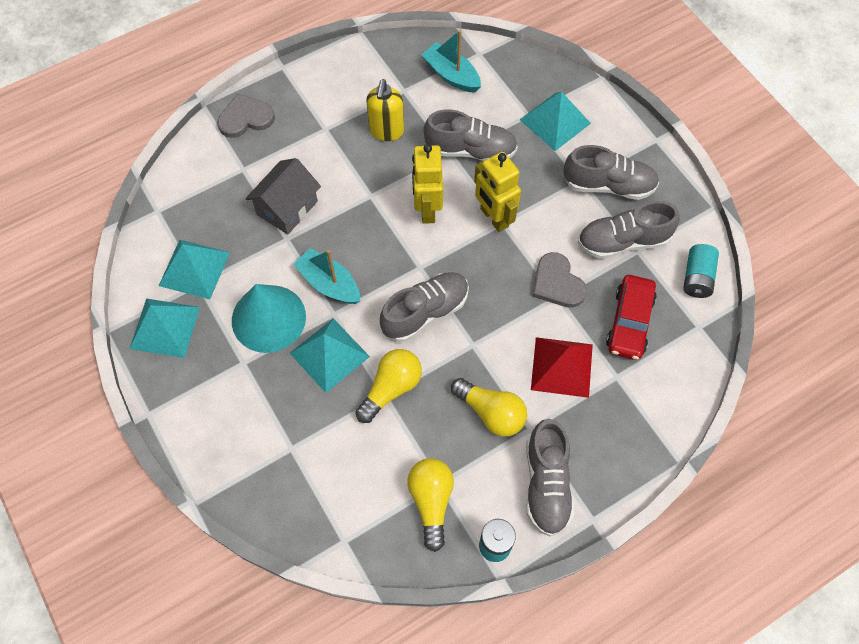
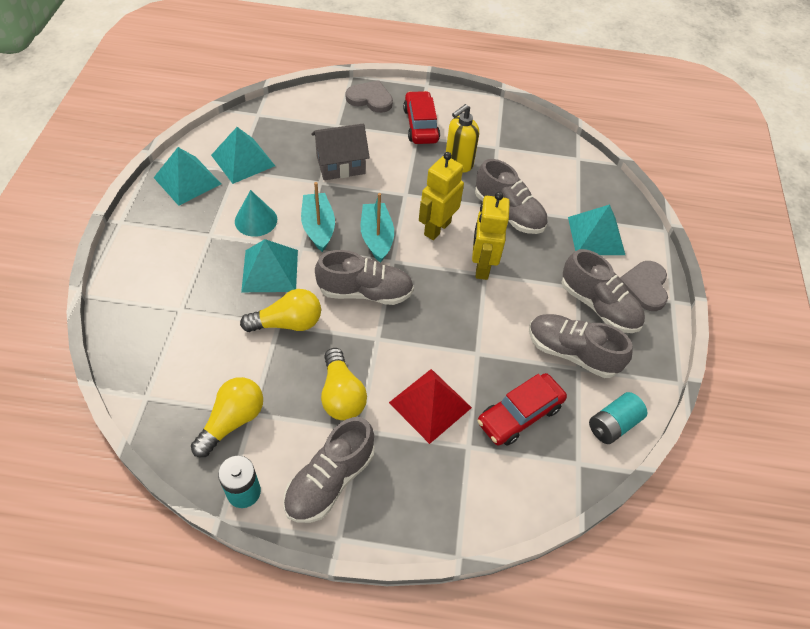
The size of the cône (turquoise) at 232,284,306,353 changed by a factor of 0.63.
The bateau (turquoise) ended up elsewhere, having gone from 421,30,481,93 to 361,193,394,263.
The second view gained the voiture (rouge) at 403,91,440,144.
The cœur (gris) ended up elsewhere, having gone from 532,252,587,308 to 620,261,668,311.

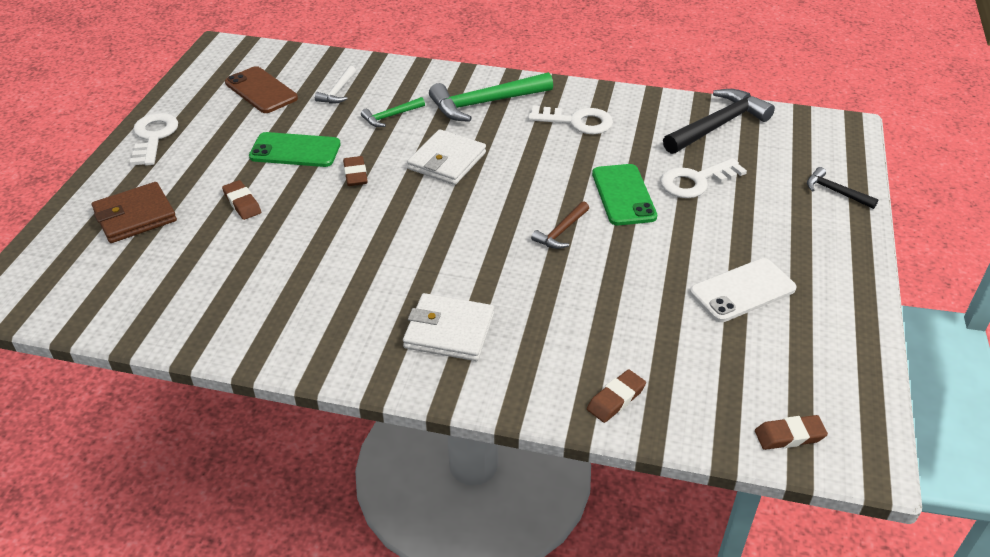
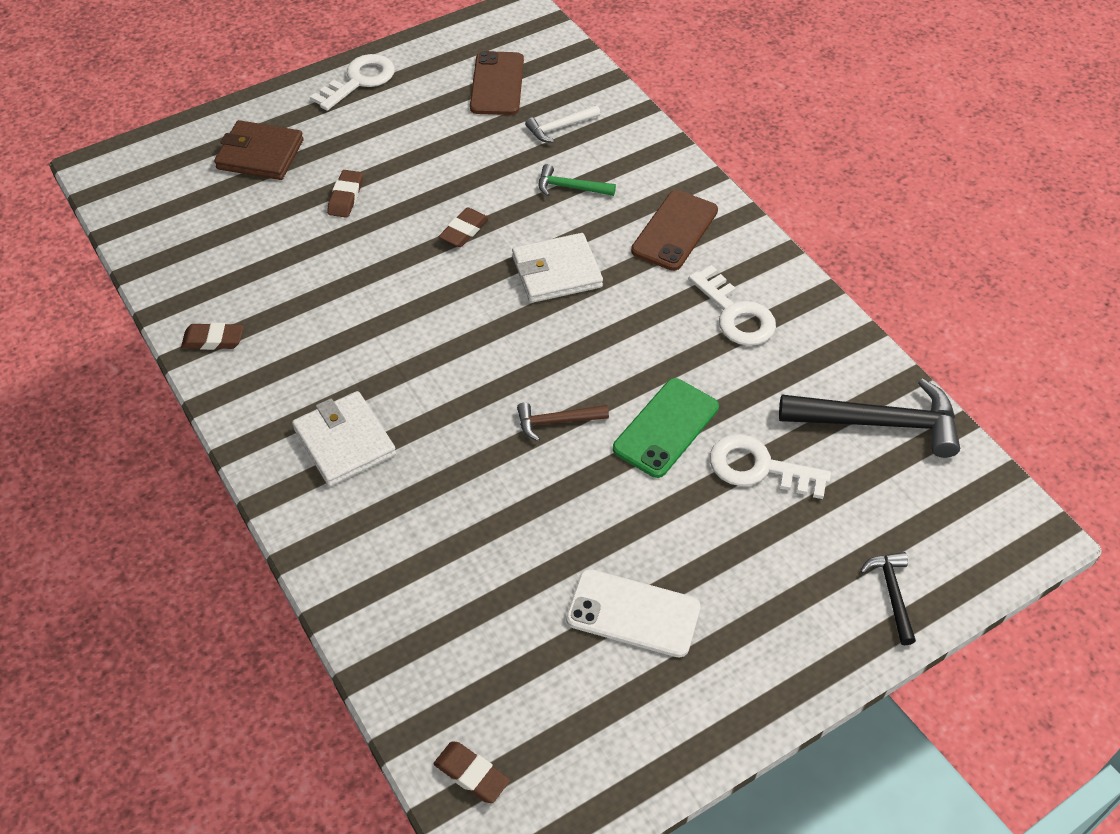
The gomme (marron) ended up elsewhere, having gone from 587,369,646,423 to 181,323,244,350.
Where the marteau (vert) stood at 429,72,553,122, the téléphone (marron) came to stand at 631,190,718,271.
The second view lost the téléphone (vert) at 249,132,341,167.

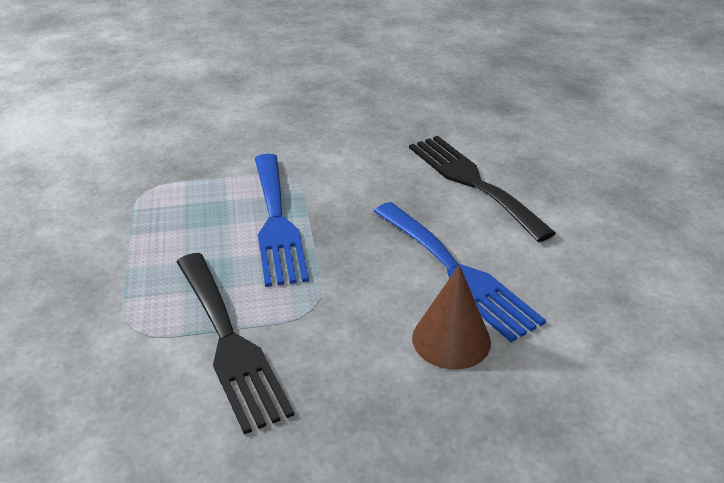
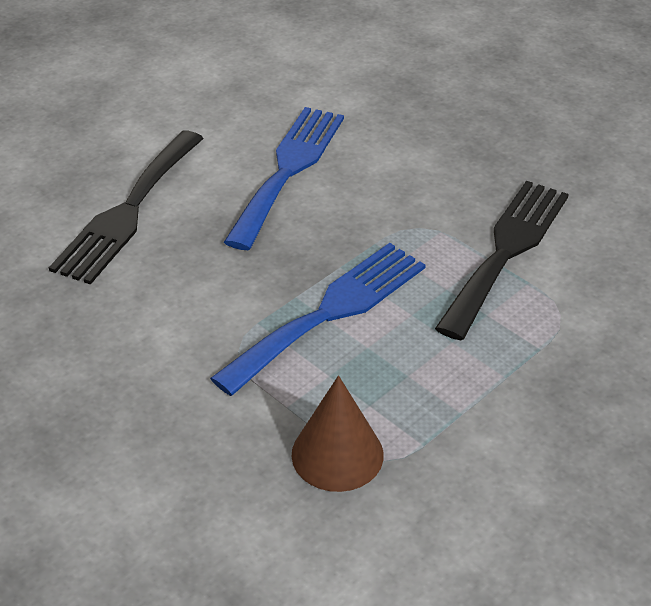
The cône (marron) ended up elsewhere, having gone from 412,265,491,369 to 291,375,384,492.

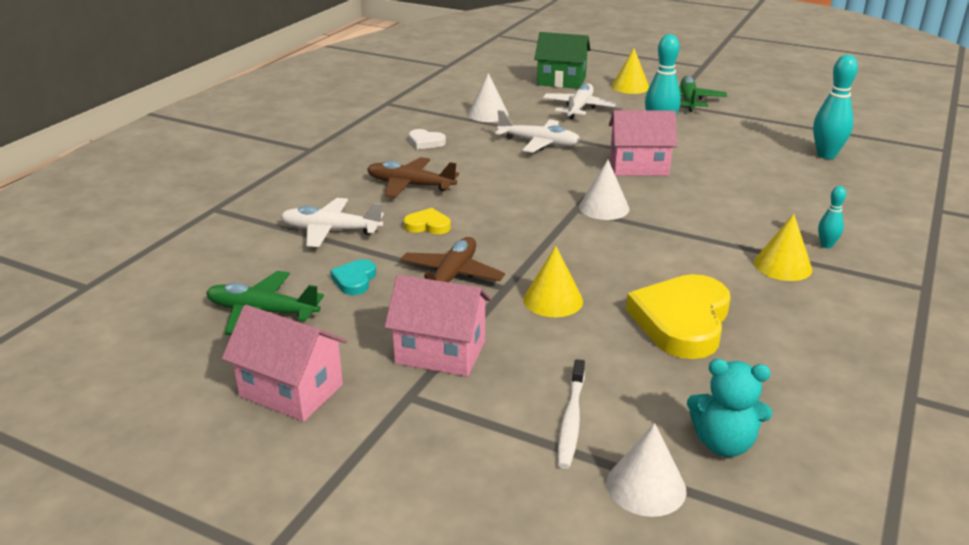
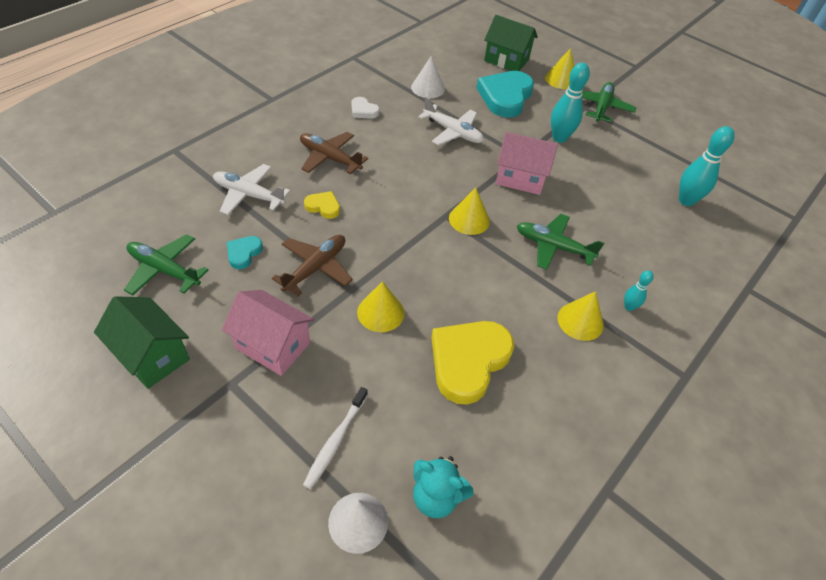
What was the maison (rose) at 222,305,347,422 turned into the maison (vert) at 94,296,190,389.
What was the cône (blanc) at 579,160,629,220 turned into the cône (jaune) at 449,187,490,235.
Where the avion (blanc) stood at 543,83,618,119, the cœur (turquoise) came to stand at 476,71,534,118.
The second view gained the avion (vert) at 517,214,604,270.

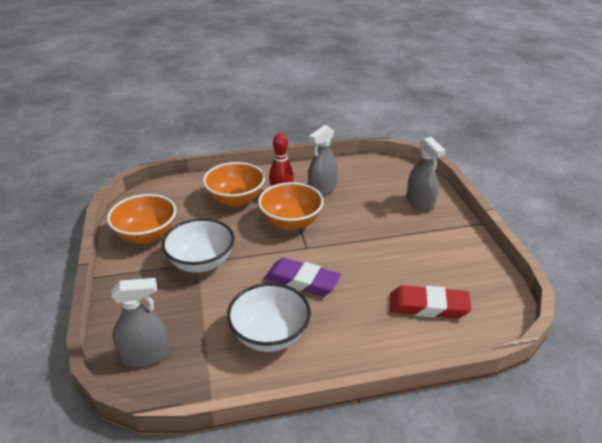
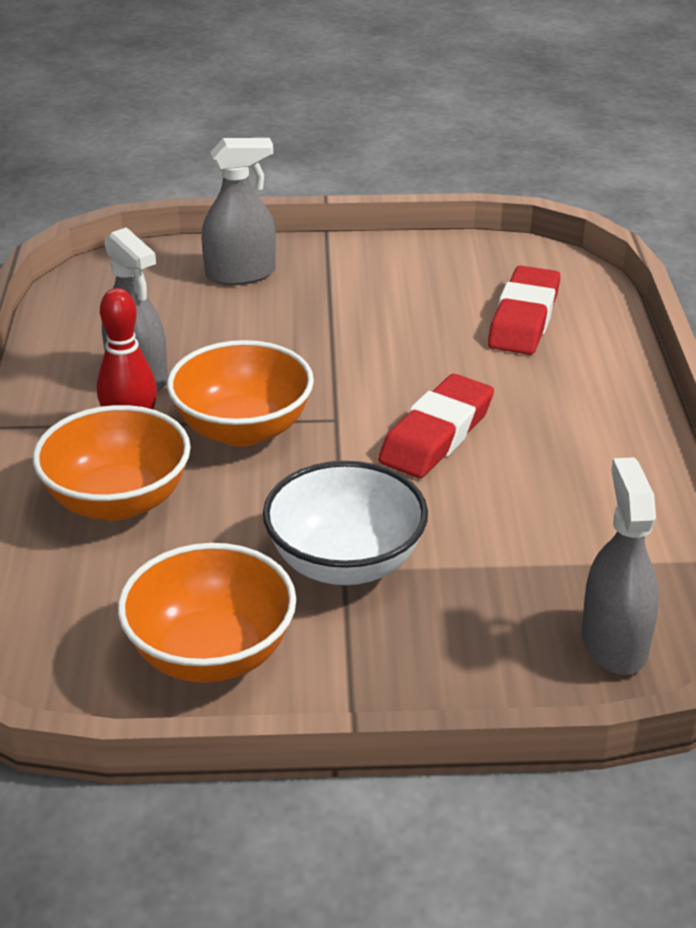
What was the gomme (violet) at 264,258,341,296 turned into the gomme (rouge) at 378,374,494,478.
The second view lost the bol (blanc) at 227,283,311,352.

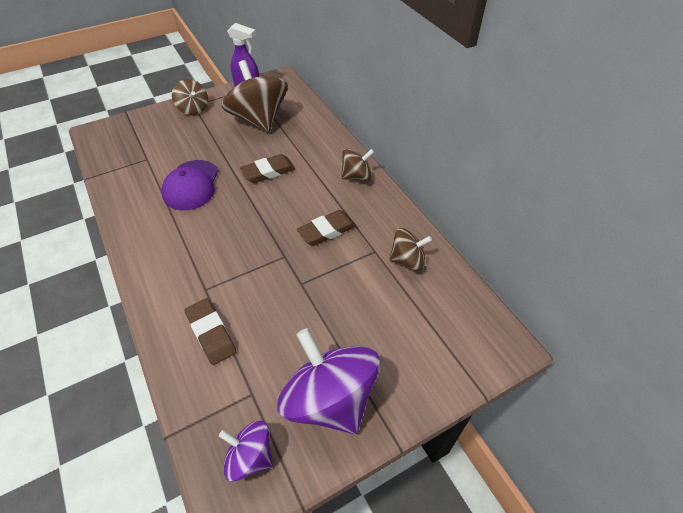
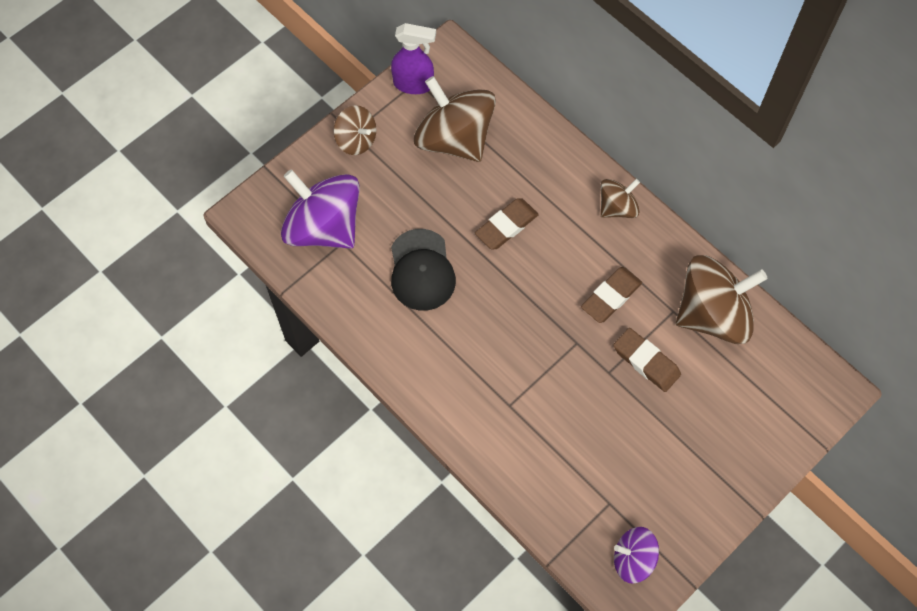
The toupie (violet) ended up elsewhere, having gone from 277,328,380,434 to 281,169,360,249.
What was the casquette (violet) at 161,160,218,210 turned into the casquette (noir) at 391,229,456,311.
The gomme (marron) ended up elsewhere, having gone from 184,298,236,365 to 613,328,681,392.
The size of the toupie (marron) at 389,228,432,271 changed by a factor of 1.88.

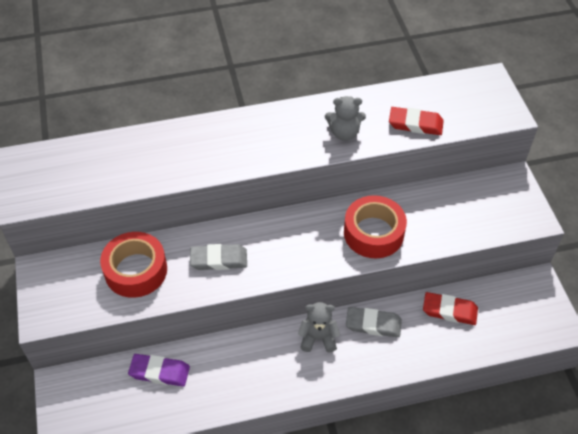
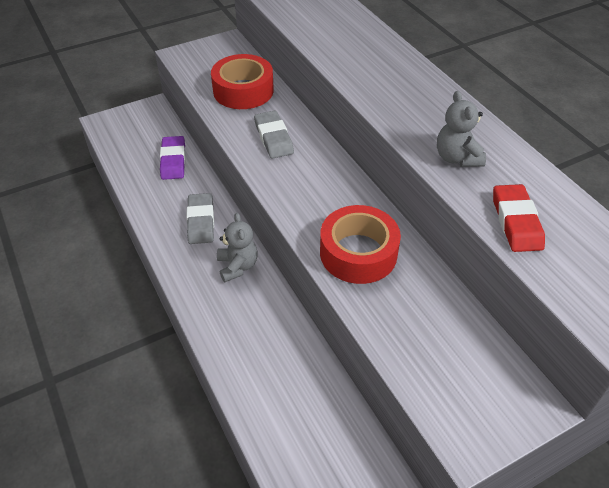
The gomme (gris) ended up elsewhere, having gone from 346,307,402,338 to 187,193,214,244.
The second view lost the gomme (rouge) at 423,292,478,325.

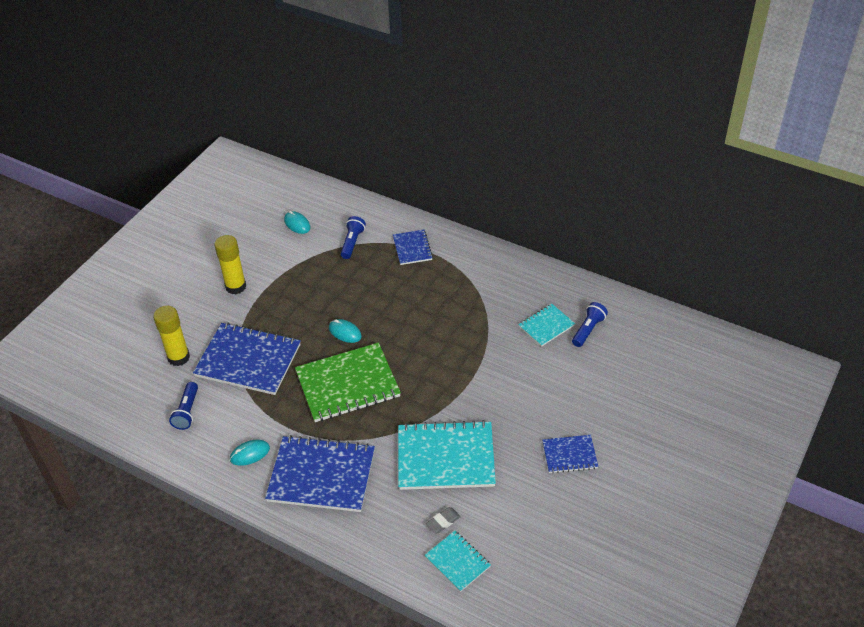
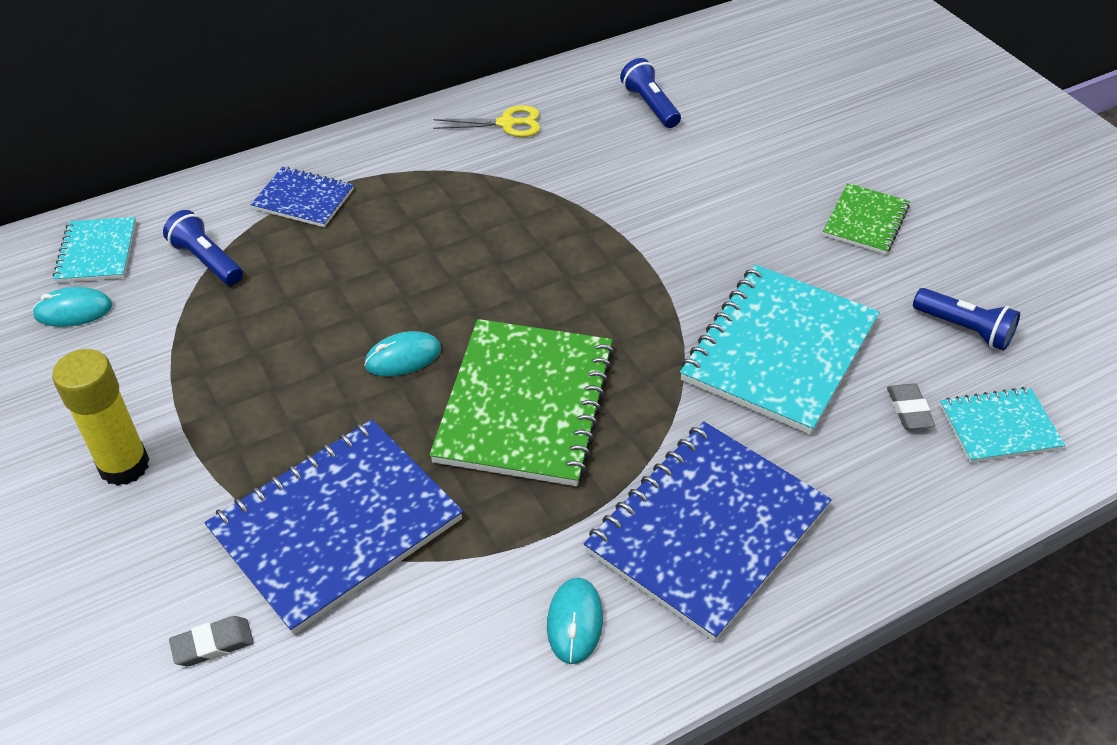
The carnet (turquoise) ended up elsewhere, having gone from 518,304,575,347 to 53,217,136,283.
Where the bâton de colle (jaune) stood at 153,306,190,366, the gomme (gris) came to stand at 169,616,254,666.
The second view gained the ciseaux (jaune) at 433,105,540,137.
What was the carnet (bleu) at 542,435,598,473 turned into the carnet (vert) at 823,183,910,255.
The lampe de poche (bleu) ended up elsewhere, having gone from 169,382,198,430 to 913,288,1020,351.

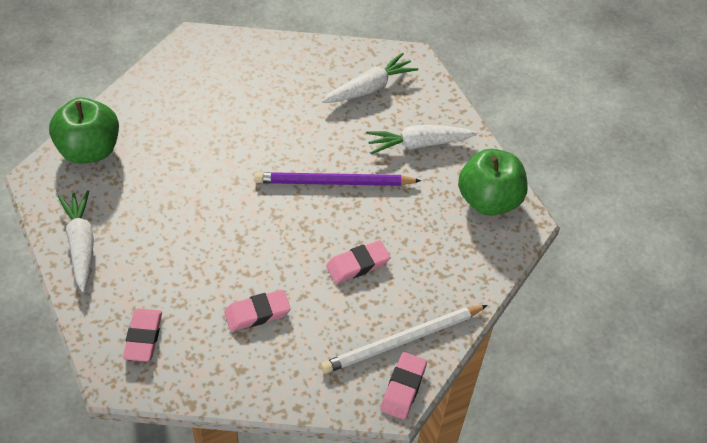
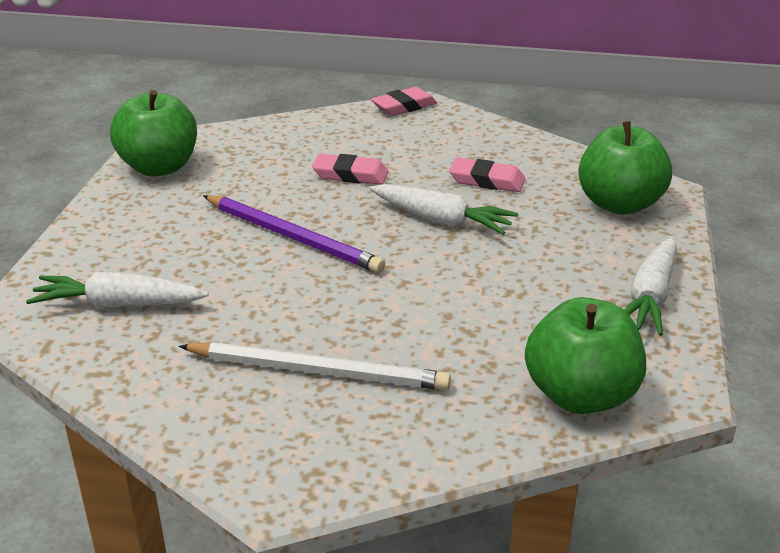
The crayon (blanc) ended up elsewhere, having gone from 321,305,488,374 to 179,342,451,390.
The carotte (blanc) ended up elsewhere, having gone from 366,125,477,154 to 370,184,518,235.
Where the gomme (rose) stood at 123,309,162,362, the pomme (vert) came to stand at 578,121,672,215.

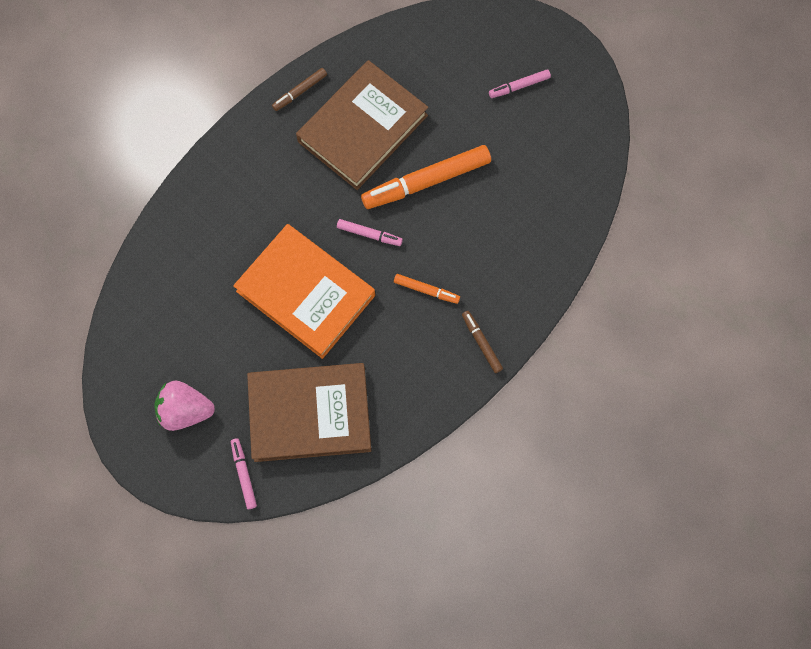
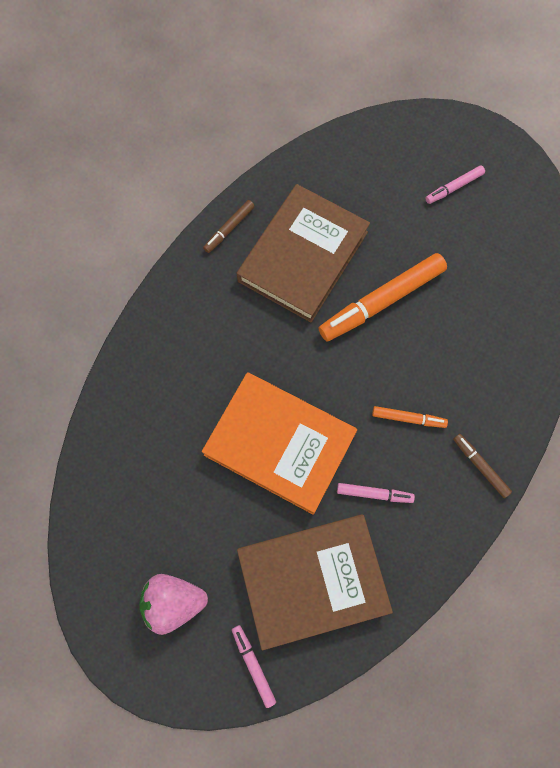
The feutre (rose) ended up elsewhere, having gone from 337,219,403,246 to 337,483,415,503.

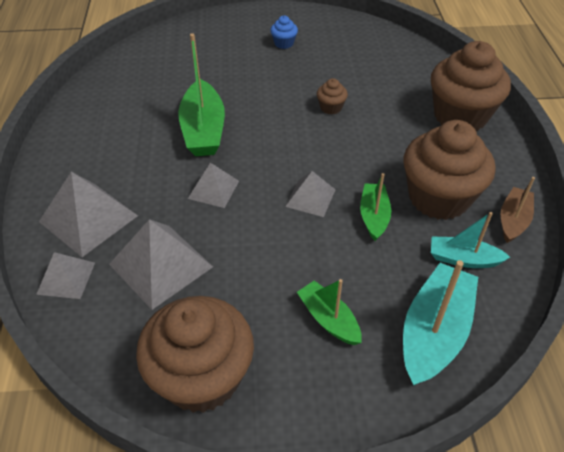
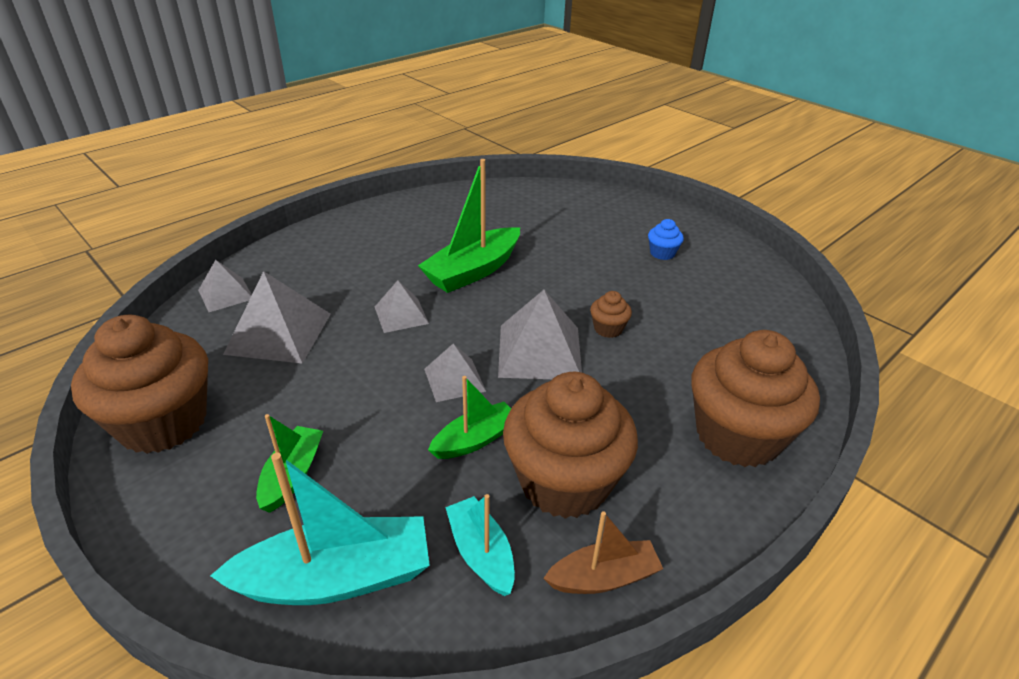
The pyramide (gris) ended up elsewhere, having gone from 39,172,138,257 to 498,290,582,379.

